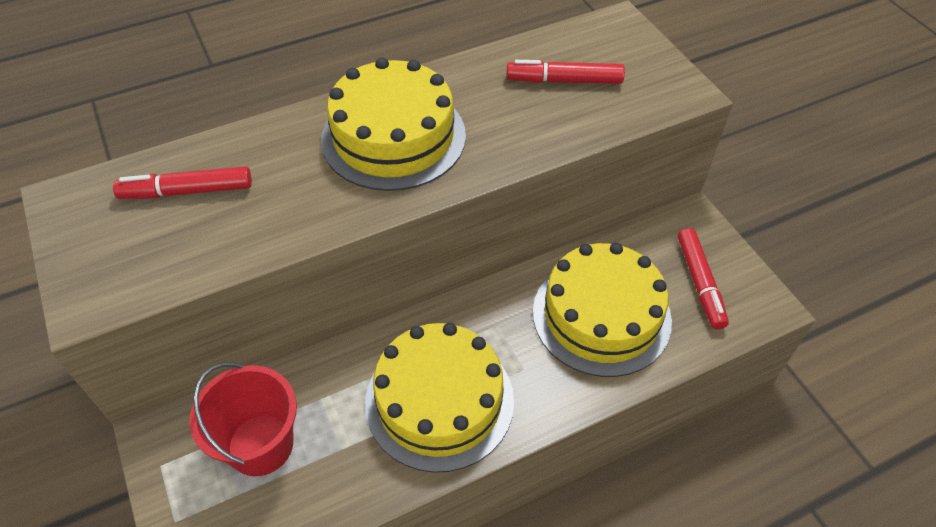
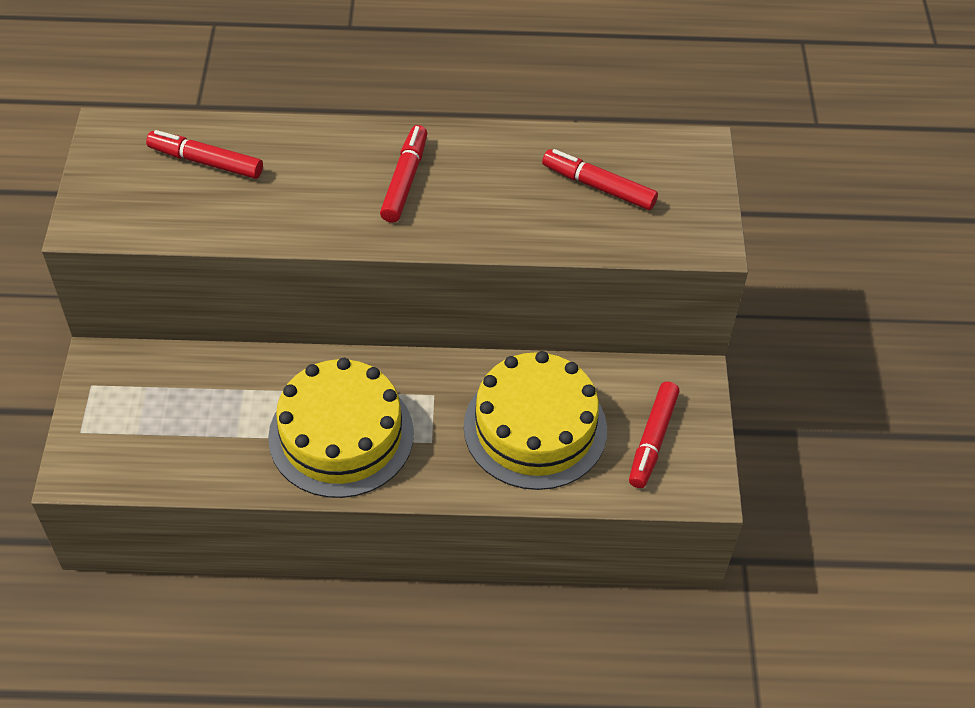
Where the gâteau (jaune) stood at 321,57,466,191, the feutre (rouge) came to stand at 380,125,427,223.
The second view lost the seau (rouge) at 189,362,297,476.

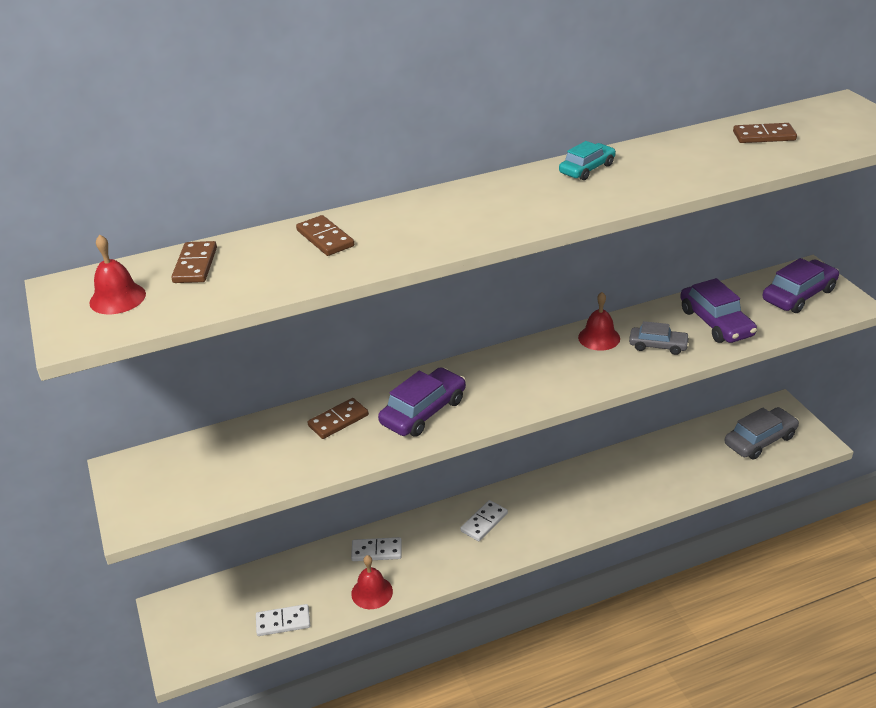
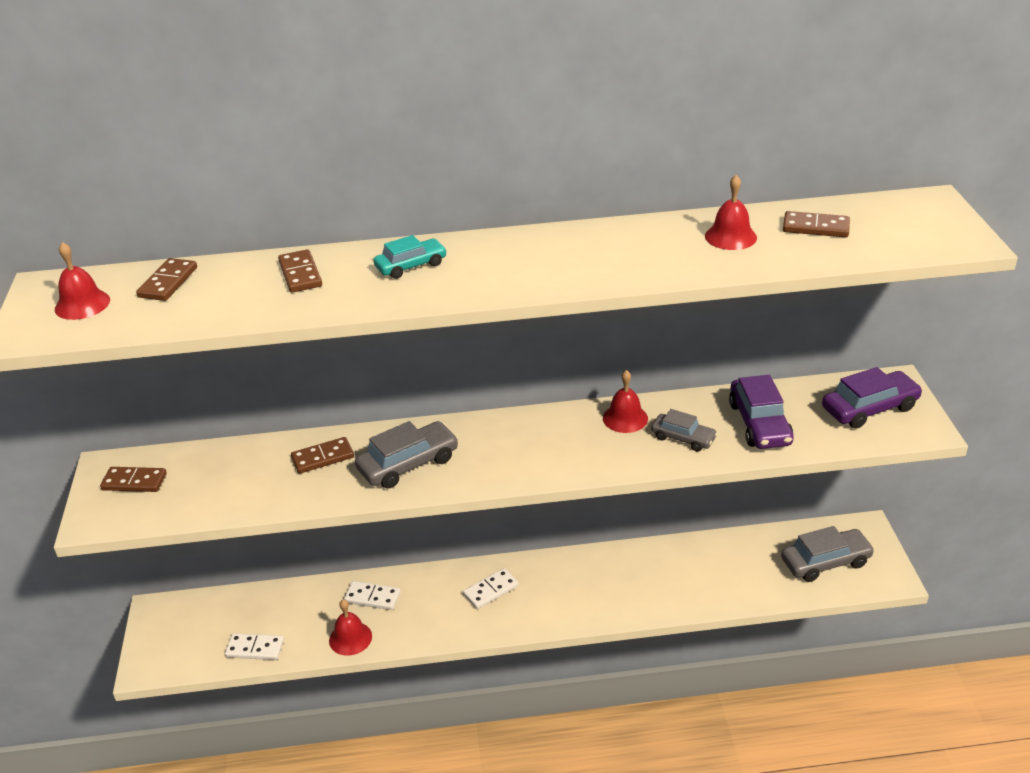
The second view gained the domino (marron) at 100,467,167,492.
What was the voiture (violet) at 378,367,466,437 turned into the voiture (gris) at 355,421,459,489.
The voiture (turquoise) ended up elsewhere, having gone from 559,141,616,180 to 373,235,447,279.
The second view gained the cloche (rouge) at 705,175,757,250.

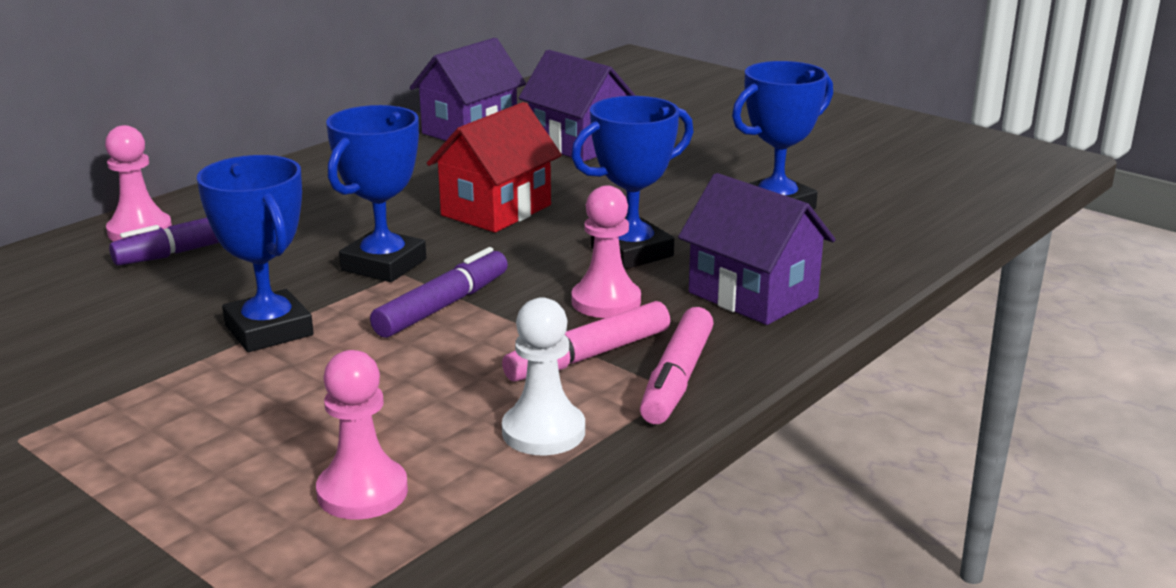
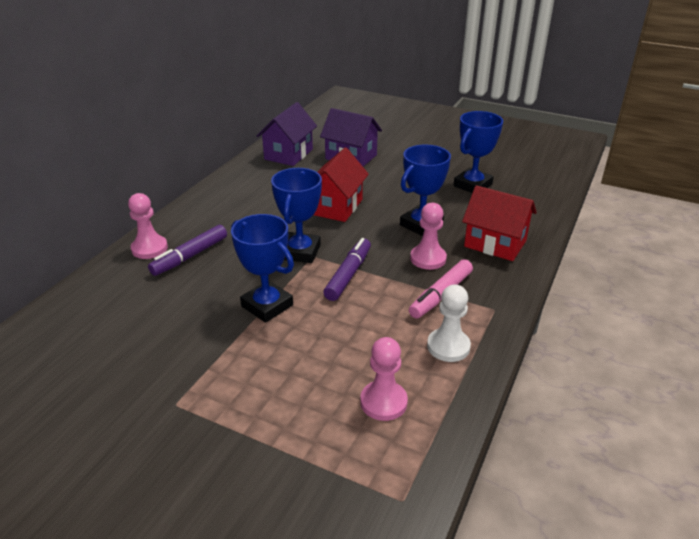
What was the maison (violet) at 678,173,836,325 turned into the maison (rouge) at 462,185,537,261.
The second view lost the feutre (rose) at 640,307,714,424.

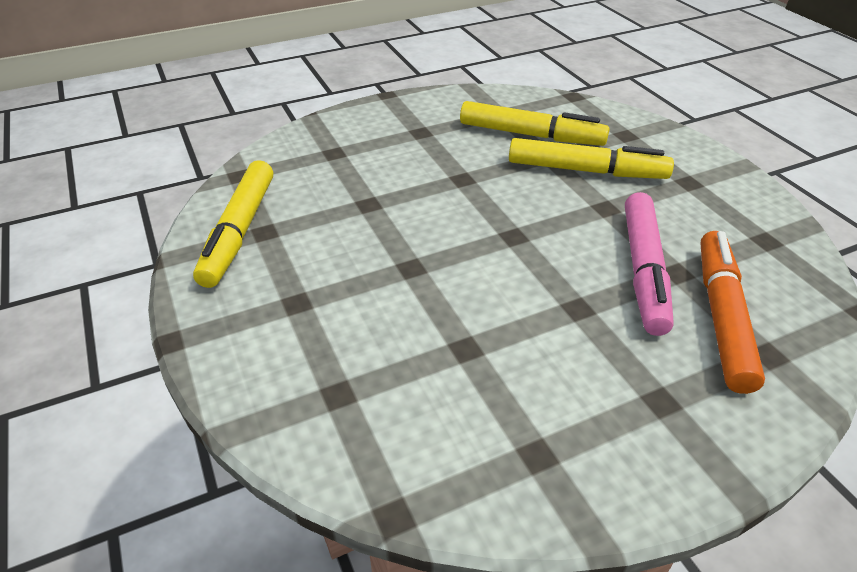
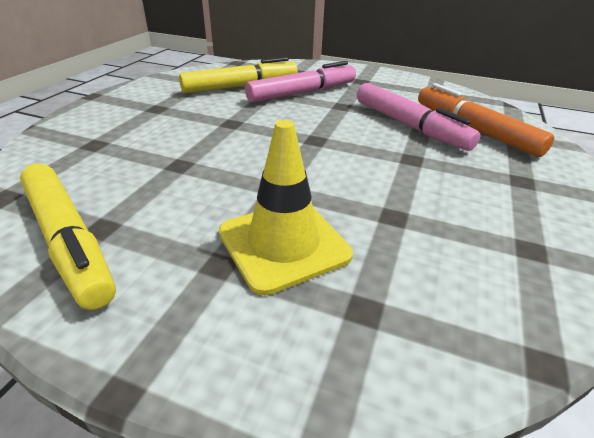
The second view gained the cône de chantier (jaune) at 219,120,353,295.
What was the feutre (jaune) at 509,138,674,179 turned into the feutre (rose) at 245,61,356,103.

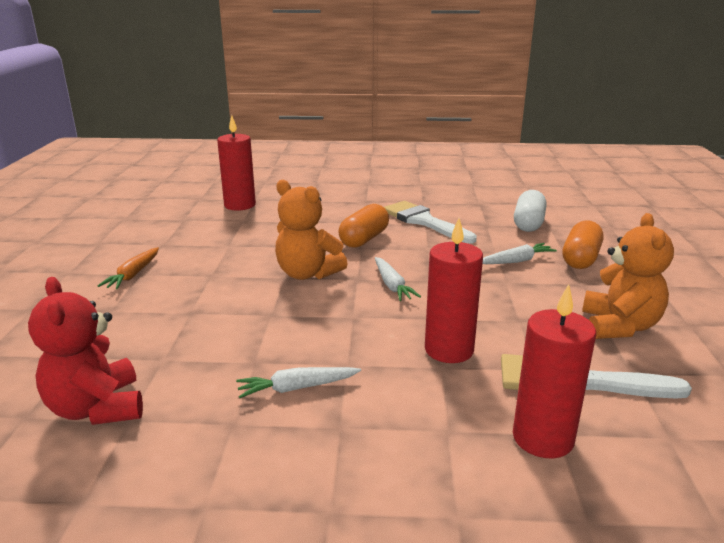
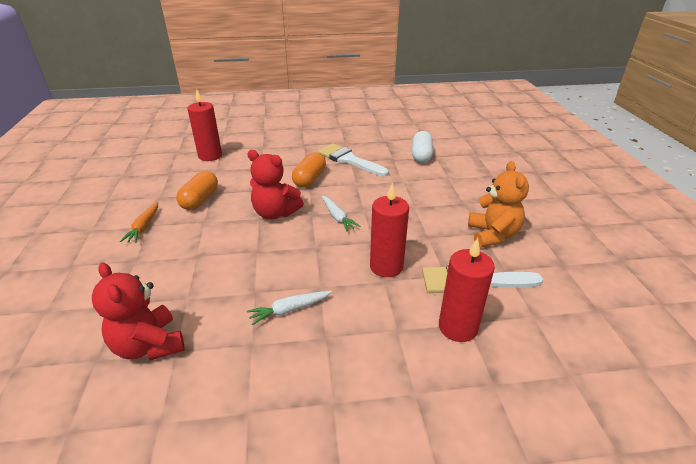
The gélule (orange) ended up elsewhere, having gone from 563,221,604,269 to 176,171,218,210.
What was the ours en peluche (orange) at 275,180,348,280 turned into the ours en peluche (rouge) at 247,150,304,219.
The second view lost the carotte (blanc) at 482,243,557,264.

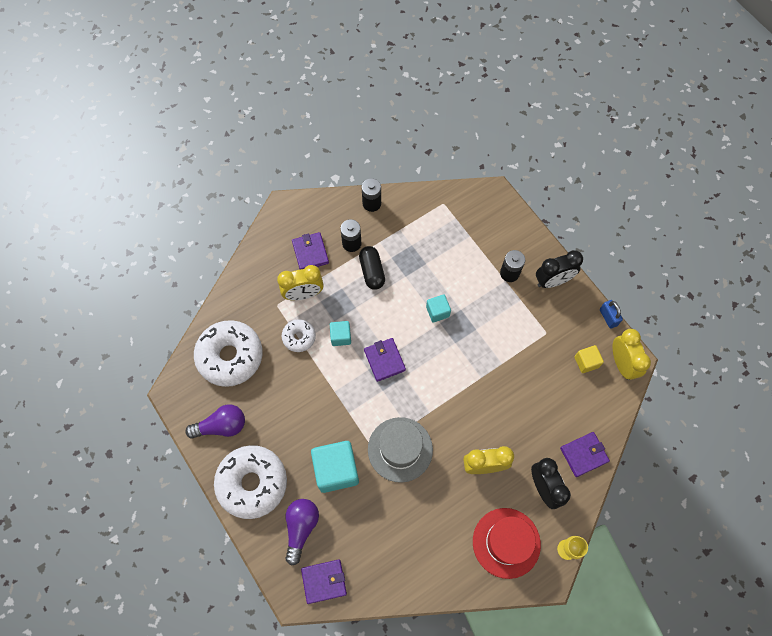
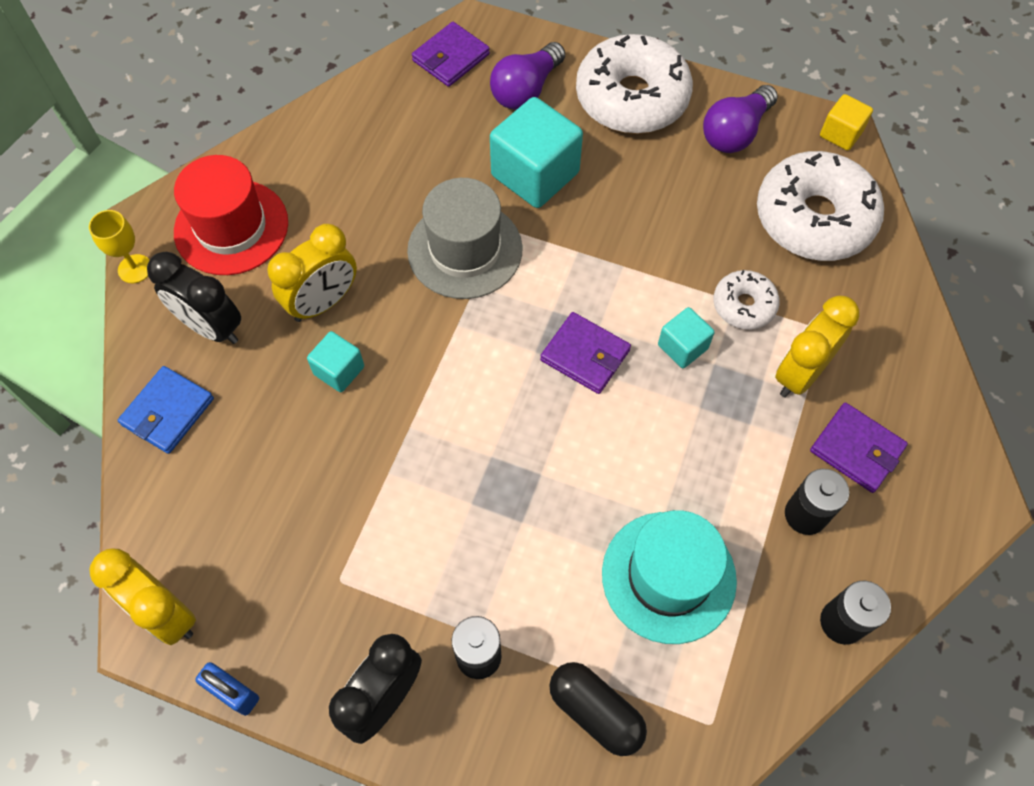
What was the portefeuille (violet) at 560,432,610,477 turned into the portefeuille (bleu) at 118,366,214,454.
The cube (turquoise) ended up elsewhere, having gone from 426,295,451,322 to 307,331,364,392.
The ampoule (violet) at 285,499,319,566 ended up facing another way, 60 degrees clockwise from before.
The gélule (noir) ended up elsewhere, having gone from 359,246,385,290 to 550,662,647,756.
The second view gained the chapeau (turquoise) at 602,510,737,644.
The cube (jaune) ended up elsewhere, having gone from 574,345,604,373 to 820,94,873,151.

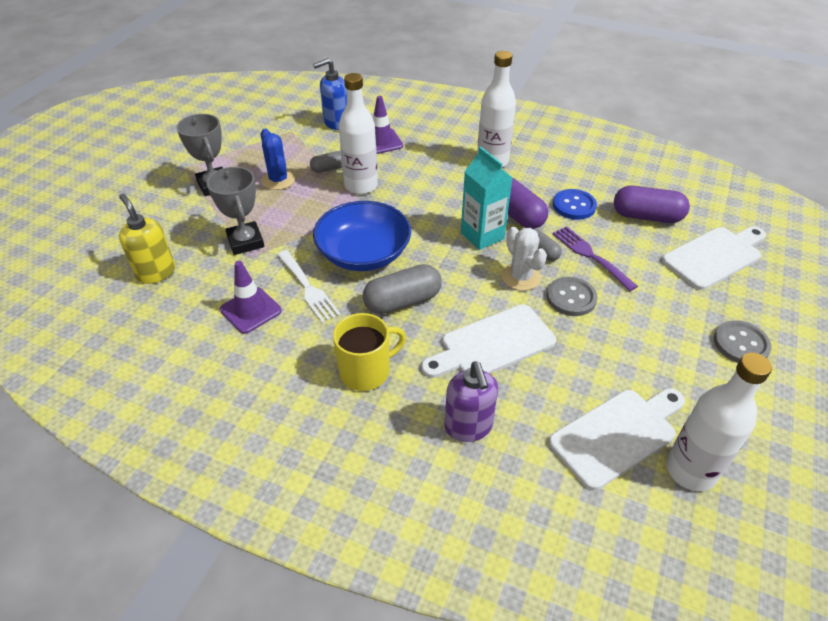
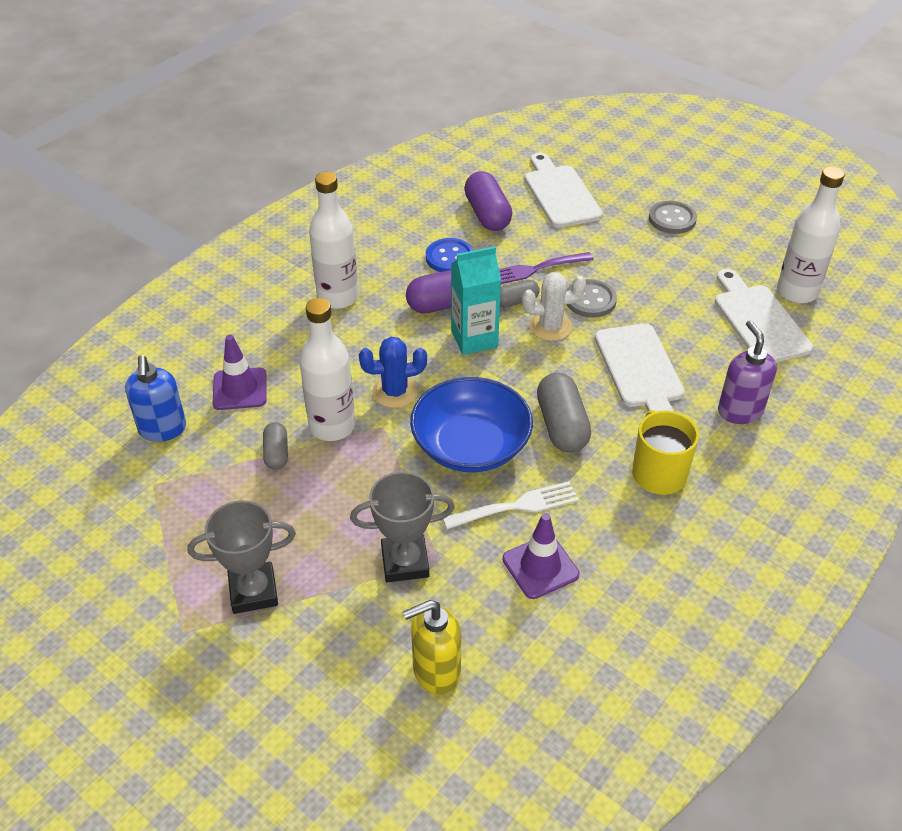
The cactus (bleu) ended up elsewhere, having gone from 261,129,295,190 to 359,337,427,408.
The gélule (violet) at 614,185,690,223 ended up facing another way, 45 degrees counterclockwise from before.
The distributeur de savon (violet) at 444,361,498,442 ended up facing another way, 105 degrees counterclockwise from before.

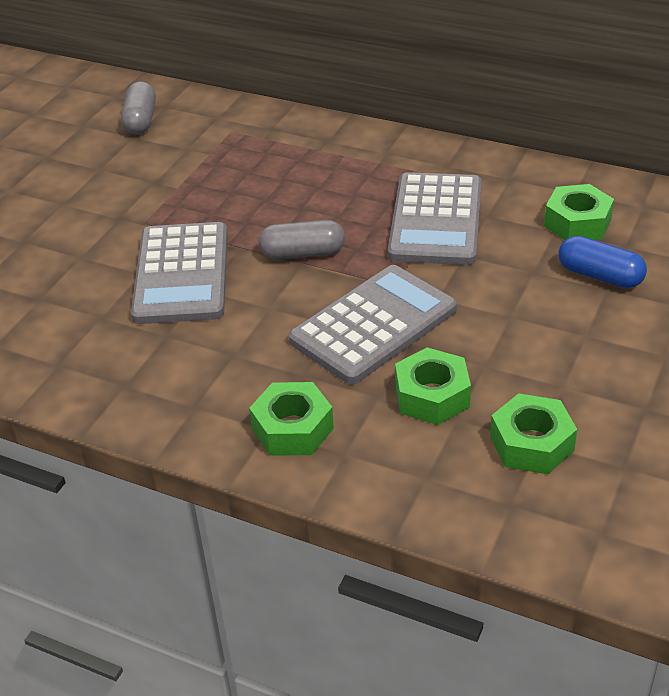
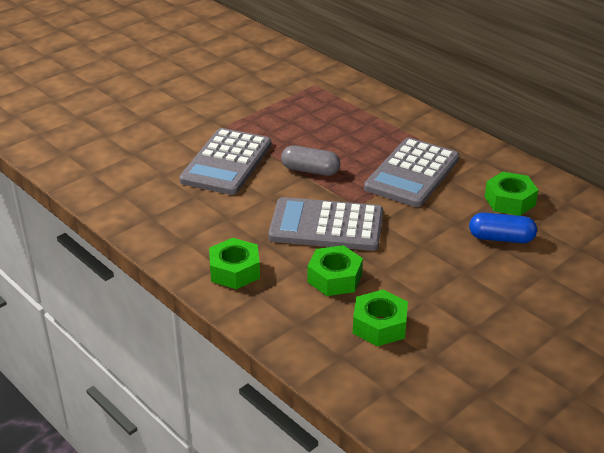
The calculatrice (gris) at 288,265,457,384 ended up facing another way, 150 degrees counterclockwise from before.
The gélule (bleu) at 559,236,647,288 ended up facing another way, 45 degrees counterclockwise from before.
The second view lost the gélule (gris) at 121,81,156,134.

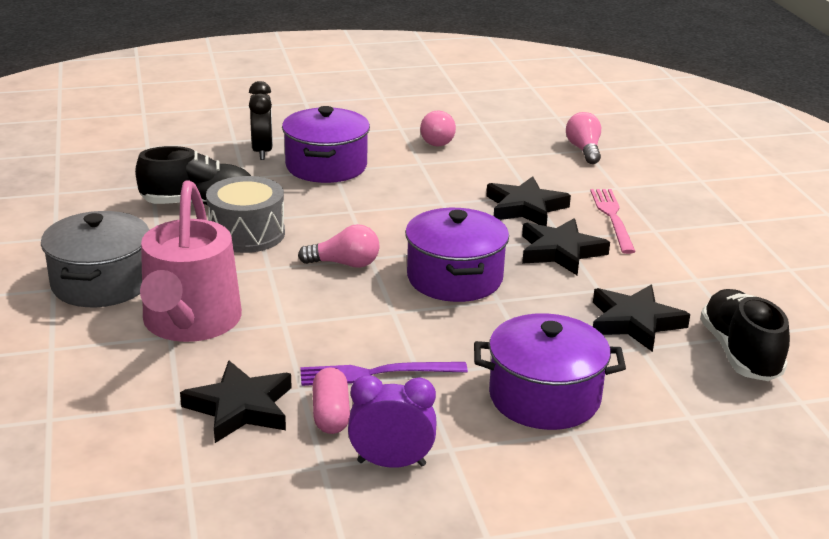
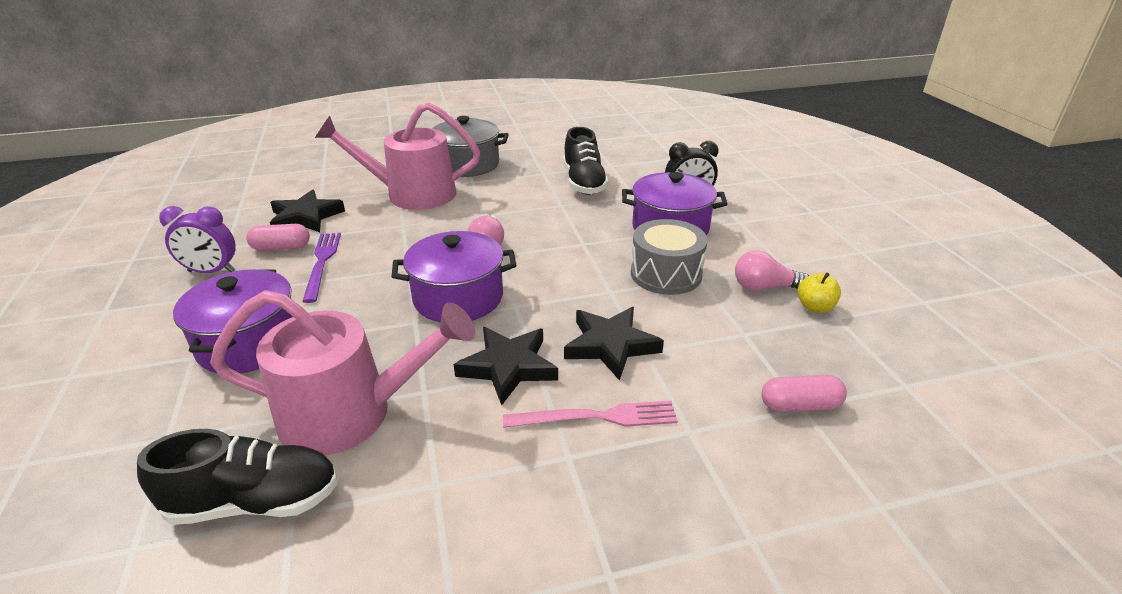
The réveil (violet) at 348,375,437,468 ended up facing another way, 90 degrees clockwise from before.
Where the étoile (noir) stood at 593,285,690,352, the arrosoir (rose) came to stand at 210,290,475,455.
The tambour (gris) ended up elsewhere, having gone from 206,176,285,253 to 631,219,708,295.
Where the ampoule (rose) stood at 566,112,601,164, the gélule (rose) came to stand at 761,375,847,412.
The second view gained the pomme (jaune) at 797,272,841,313.

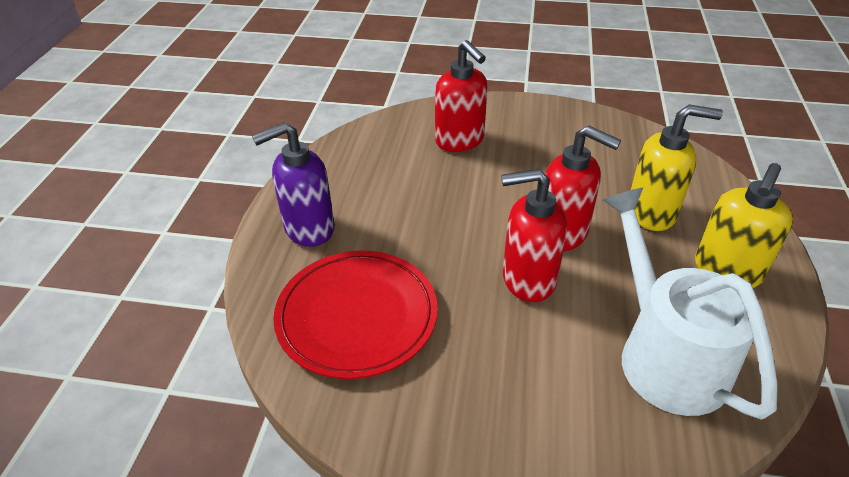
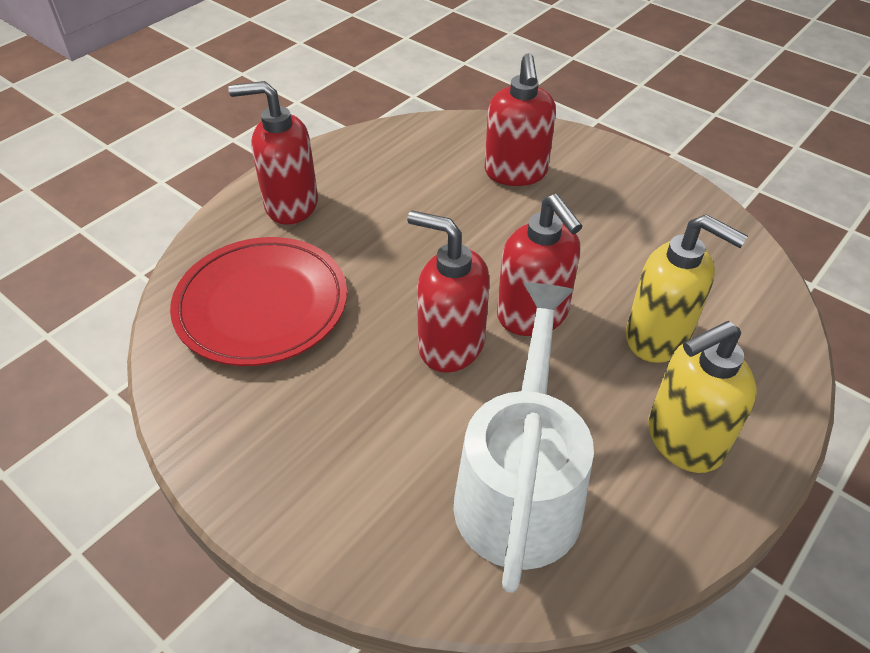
What was the distributeur de savon (violet) at 252,122,335,247 turned into the distributeur de savon (rouge) at 228,81,318,225.

